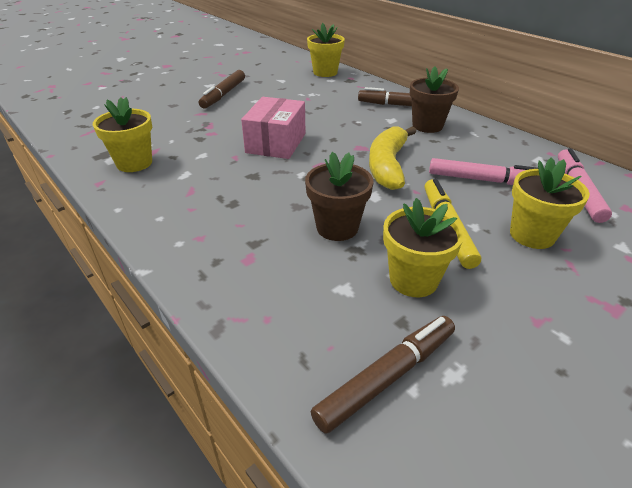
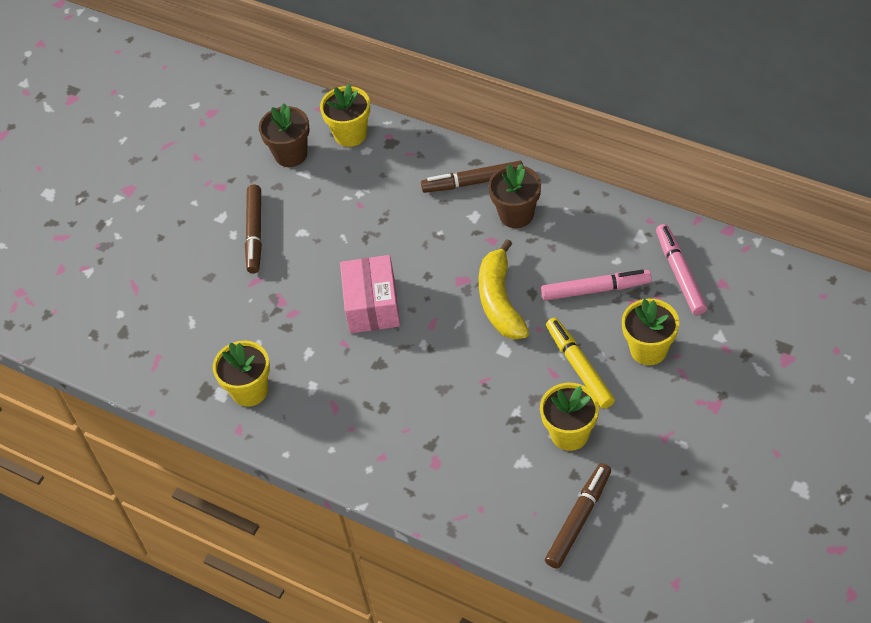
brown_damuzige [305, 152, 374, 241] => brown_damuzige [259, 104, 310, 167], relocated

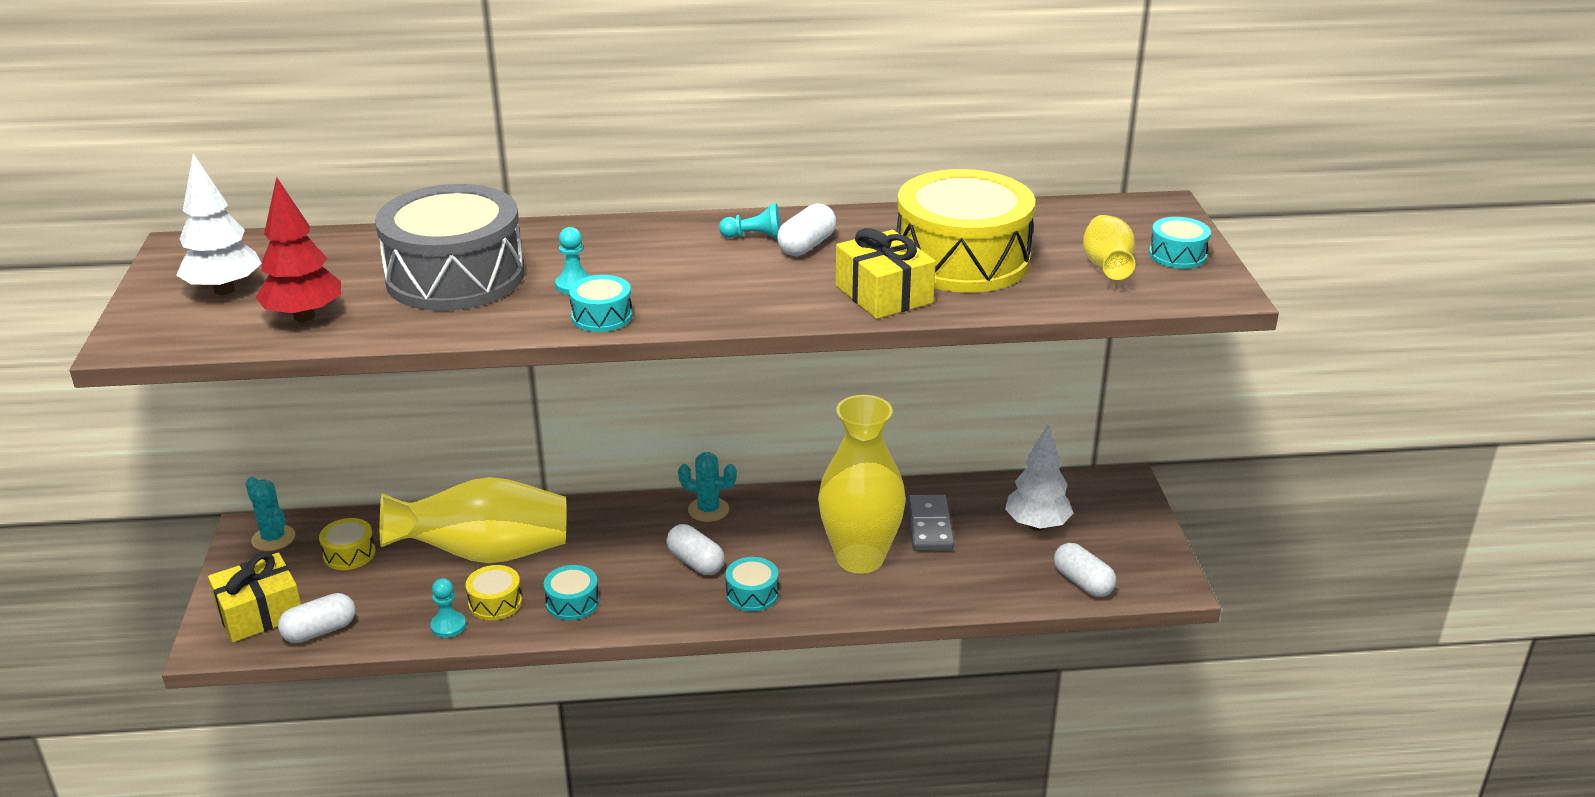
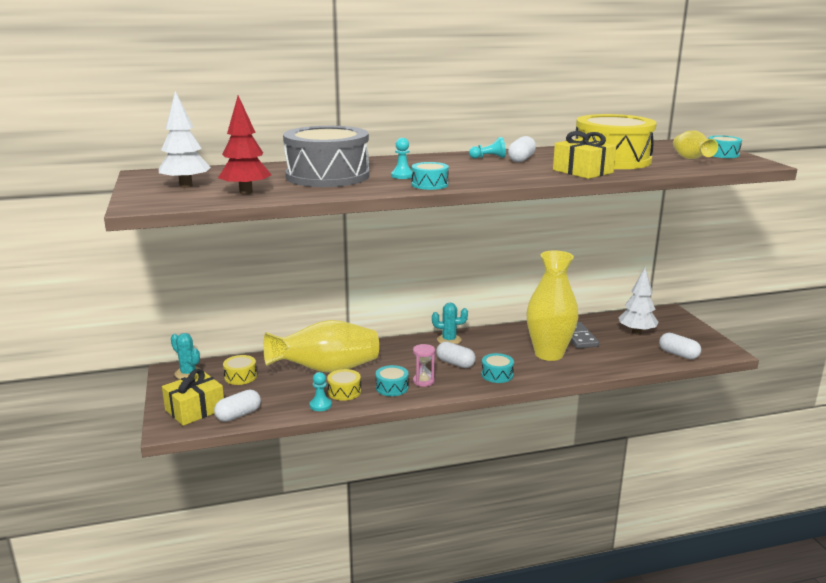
nothing => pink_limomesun [413, 344, 435, 387]

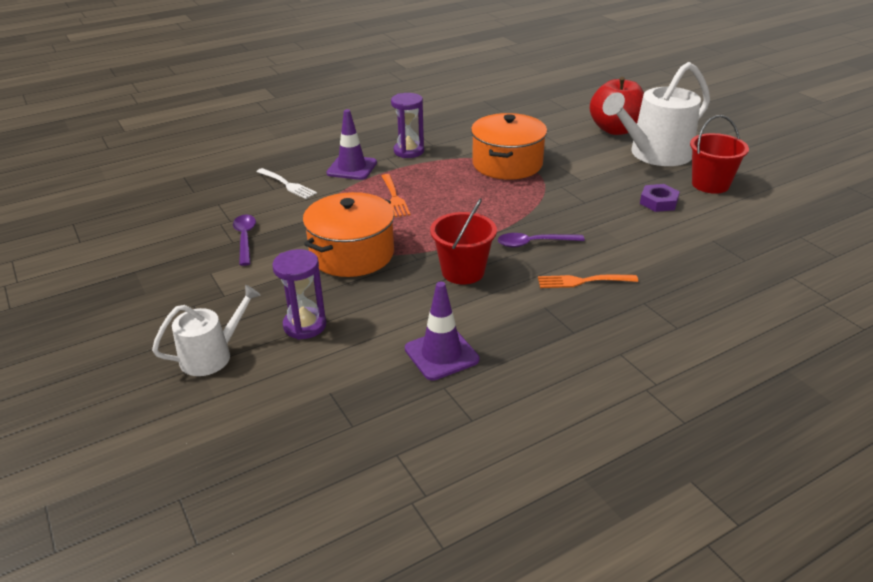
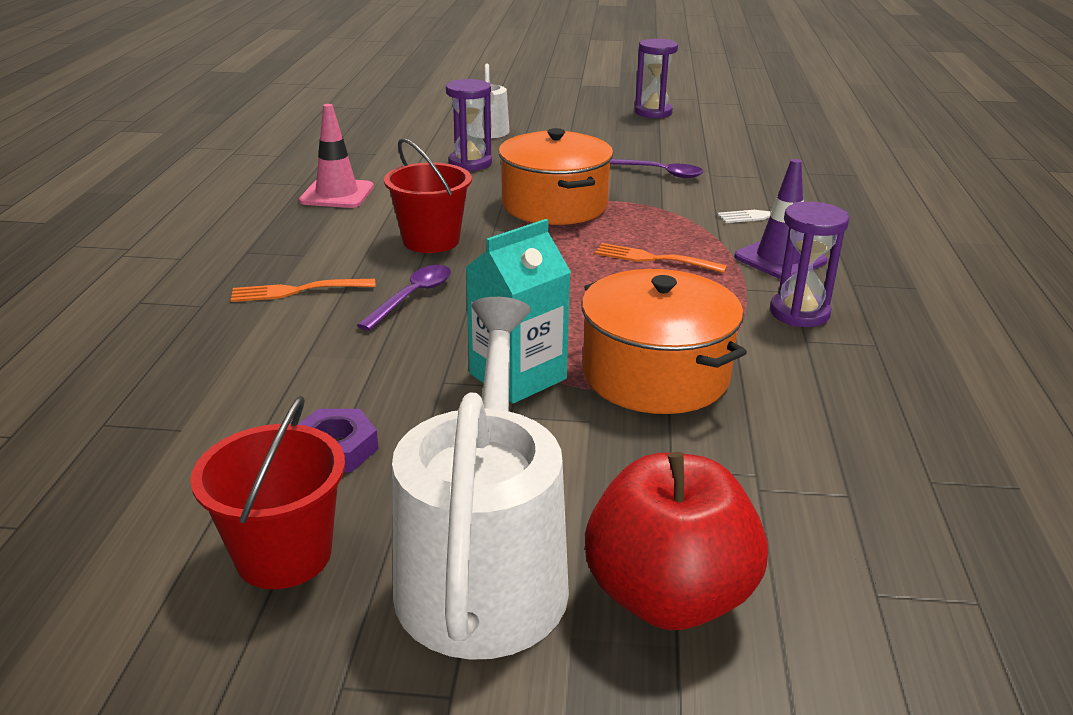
nothing => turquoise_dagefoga [465, 219, 571, 403]
nothing => purple_limomesun [635, 39, 678, 118]
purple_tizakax [405, 282, 479, 380] => pink_tizakax [299, 104, 374, 208]
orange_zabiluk [538, 275, 638, 288] => orange_zabiluk [231, 279, 376, 302], 135 degrees counterclockwise

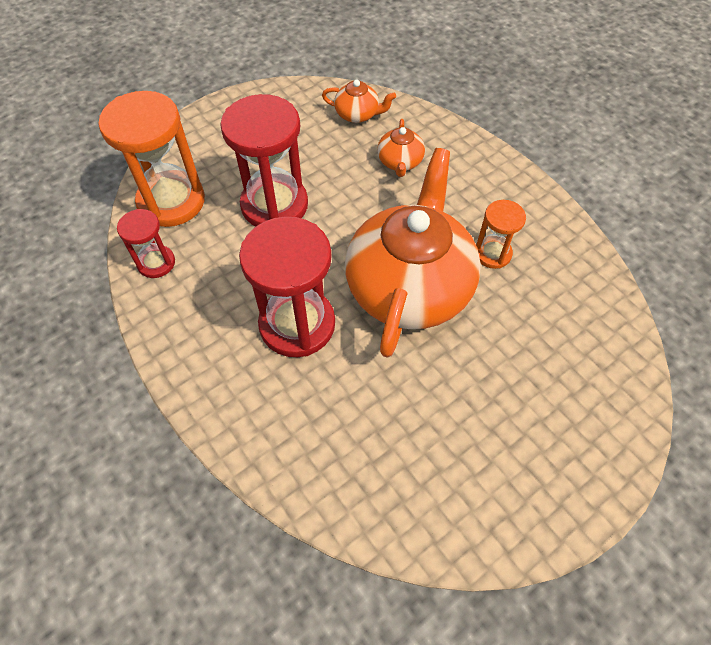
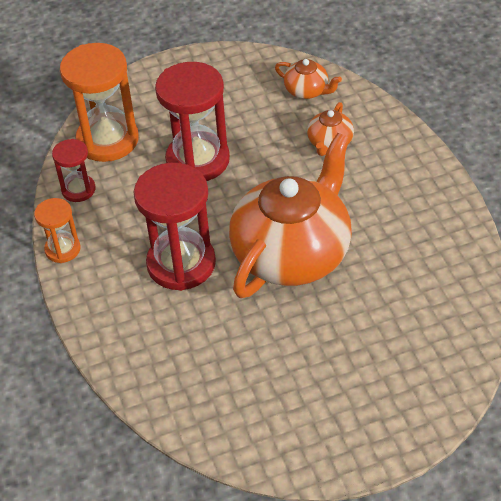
orange_limomesun [476, 200, 526, 269] => orange_limomesun [34, 198, 81, 263], relocated

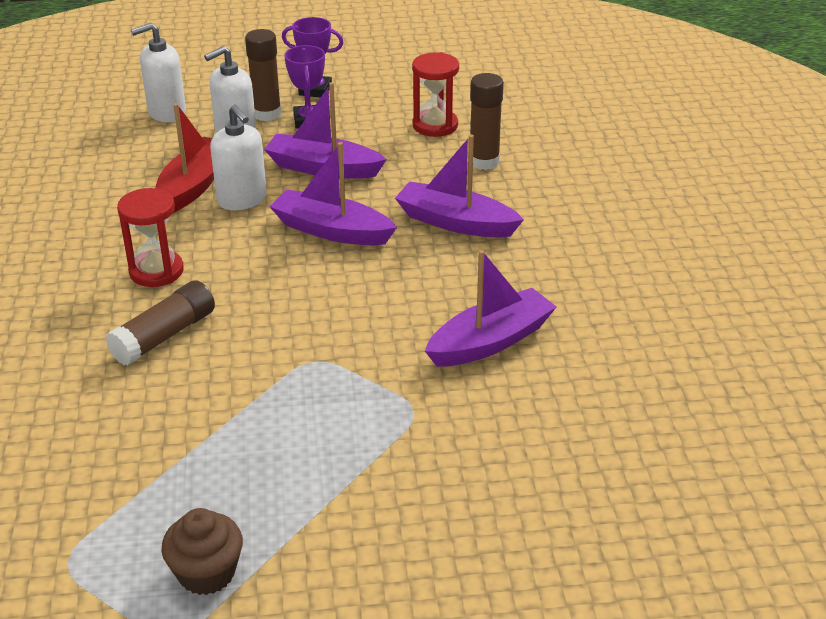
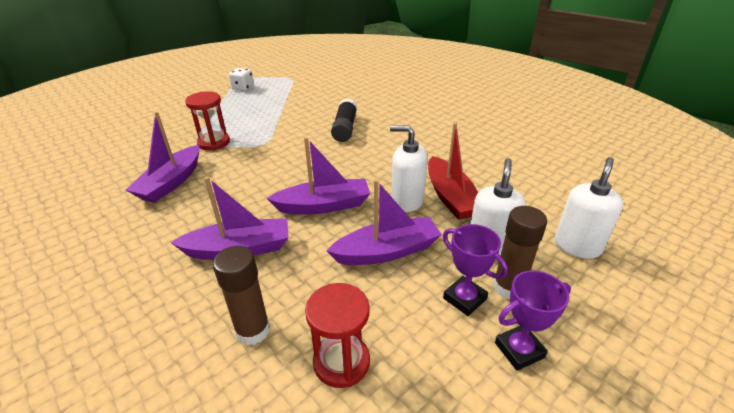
red_limomesun [117, 188, 184, 287] => red_limomesun [185, 91, 230, 150], relocated
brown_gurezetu [161, 508, 243, 595] => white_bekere [229, 68, 254, 91]
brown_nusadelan [106, 280, 215, 366] => black_nusadelan [331, 98, 357, 142]

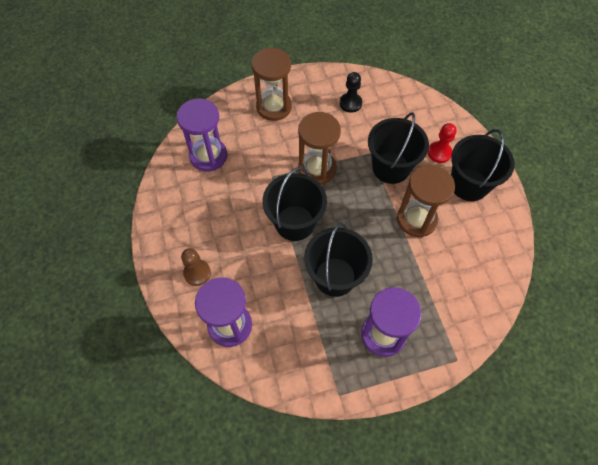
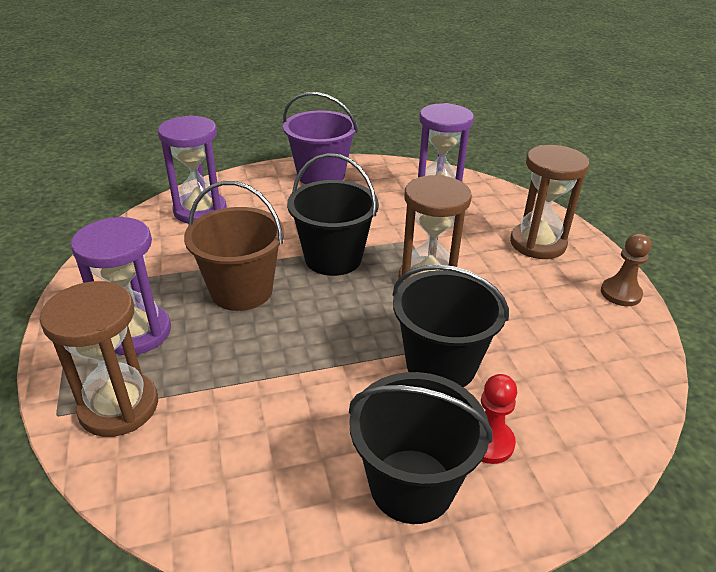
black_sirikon [339, 72, 362, 113] => nothing
nothing => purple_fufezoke [283, 92, 358, 185]
brown_sirikon [181, 248, 211, 286] => brown_sirikon [601, 233, 652, 306], relocated
brown_limomesun [397, 165, 455, 237] => brown_limomesun [40, 281, 158, 437], relocated
black_fufezoke [304, 223, 373, 297] => brown_fufezoke [184, 181, 284, 311]

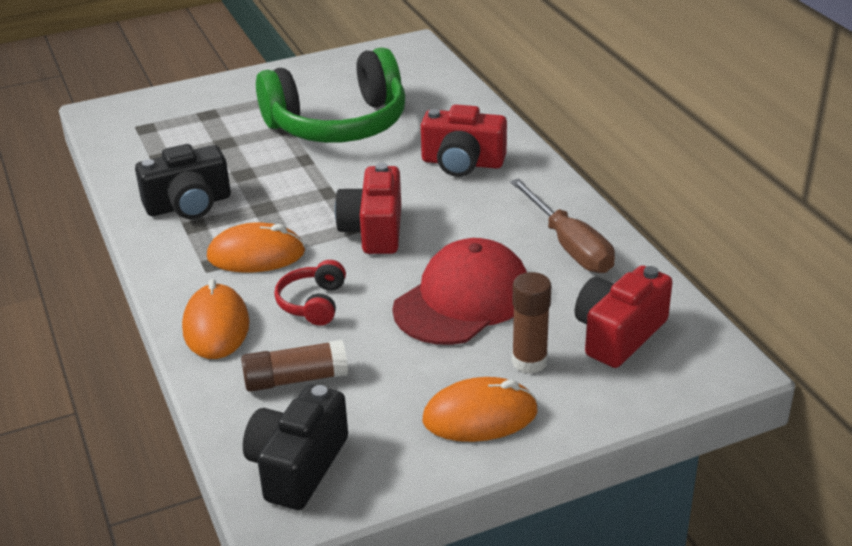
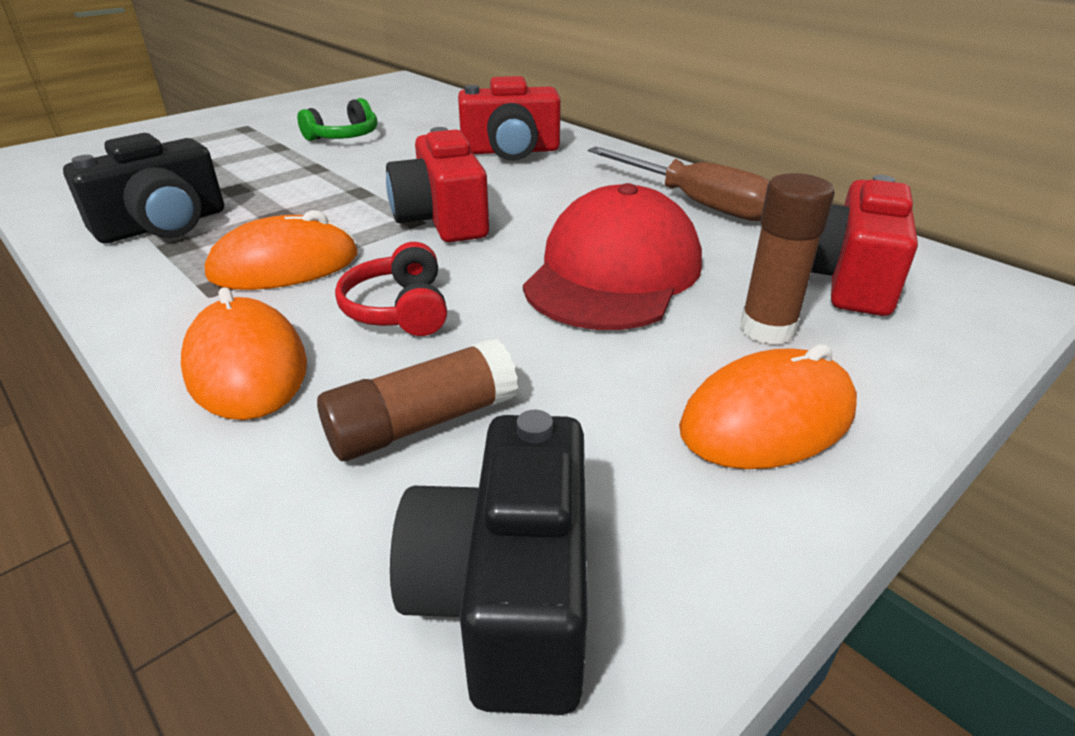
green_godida [256, 48, 405, 143] => green_godida [297, 98, 378, 141], x0.42

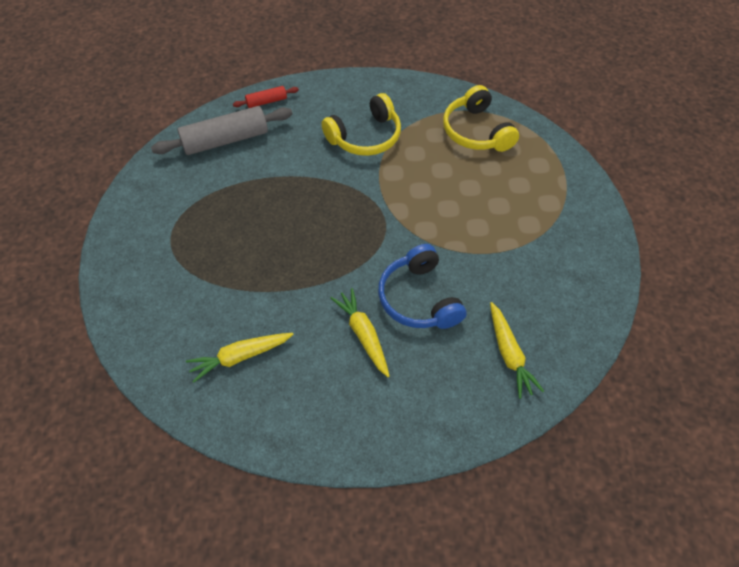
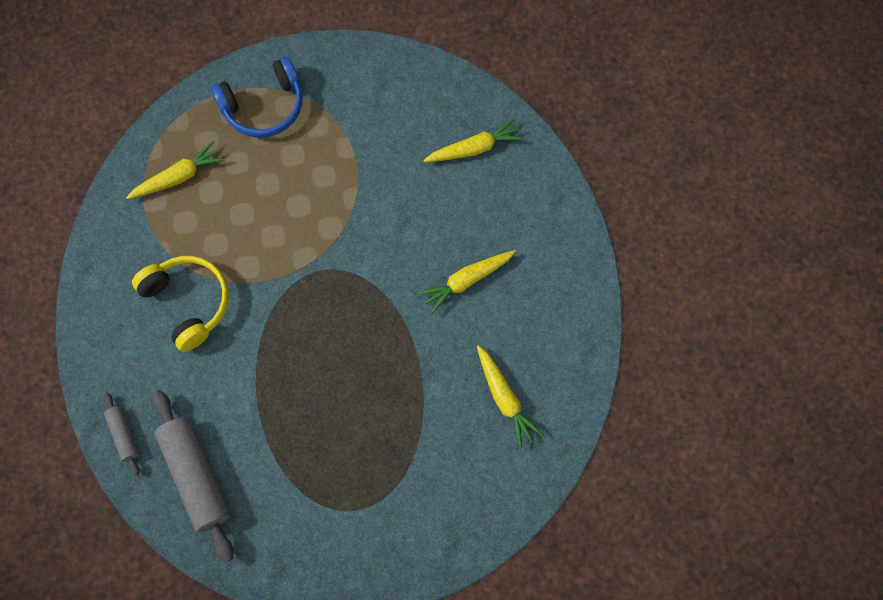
blue_godida [378, 244, 466, 329] => blue_godida [211, 57, 302, 138], relocated
yellow_godida [443, 85, 519, 152] => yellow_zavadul [126, 141, 225, 200]
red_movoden [233, 86, 299, 108] => grey_movoden [104, 392, 139, 476]

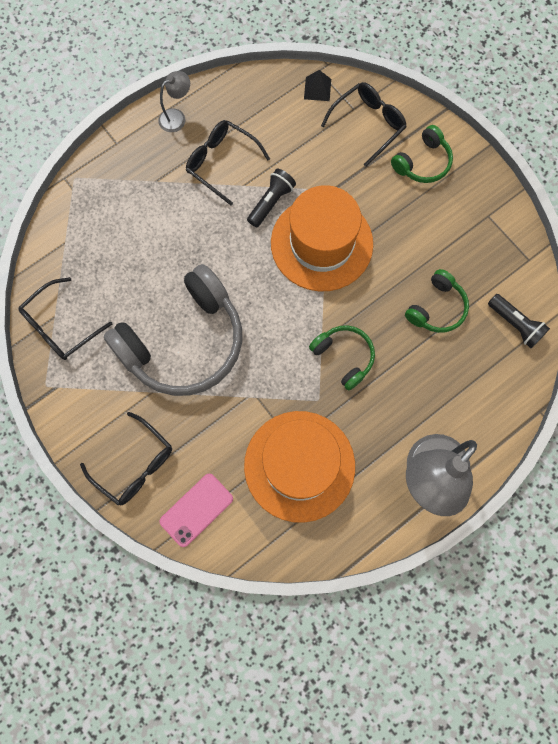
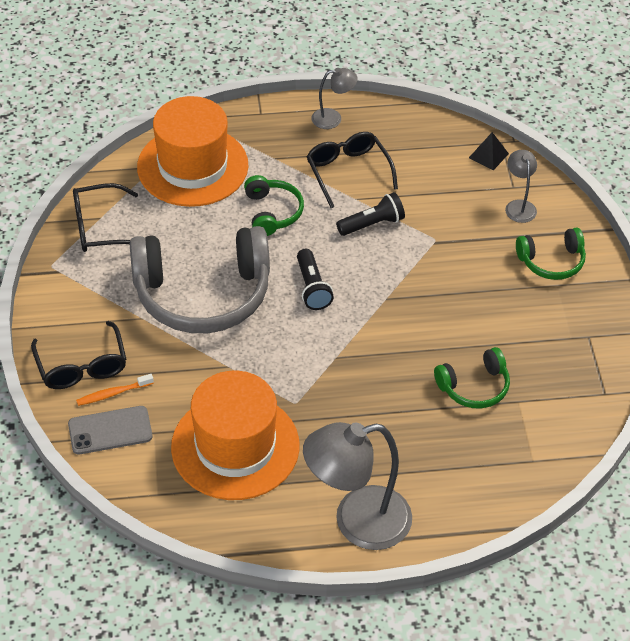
nothing => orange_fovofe [76, 374, 154, 406]
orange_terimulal [271, 185, 373, 291] => orange_terimulal [137, 96, 248, 207], relocated
green_godida [309, 325, 375, 391] => green_godida [244, 175, 304, 236], relocated
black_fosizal [488, 294, 550, 348] => black_fosizal [297, 249, 334, 310], relocated
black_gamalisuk [321, 82, 407, 167] => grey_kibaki [505, 150, 537, 223]
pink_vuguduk [160, 474, 233, 547] => grey_vuguduk [68, 406, 153, 454]

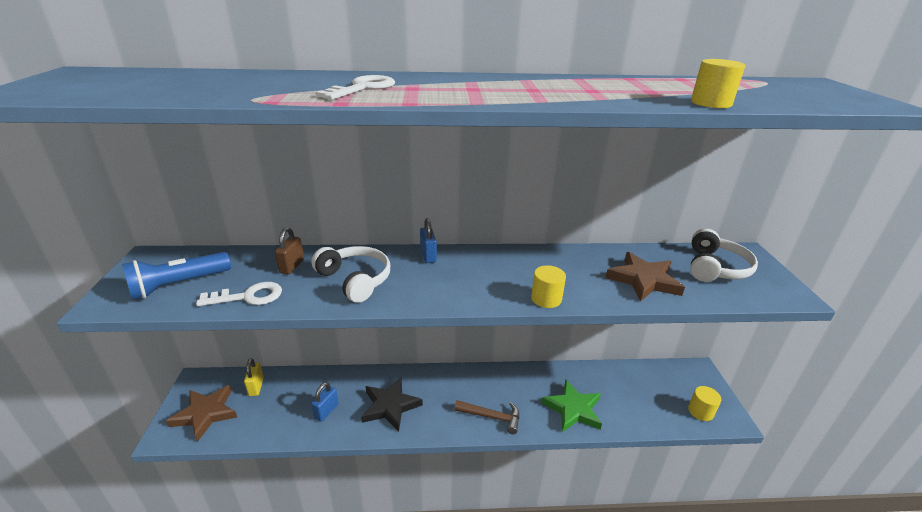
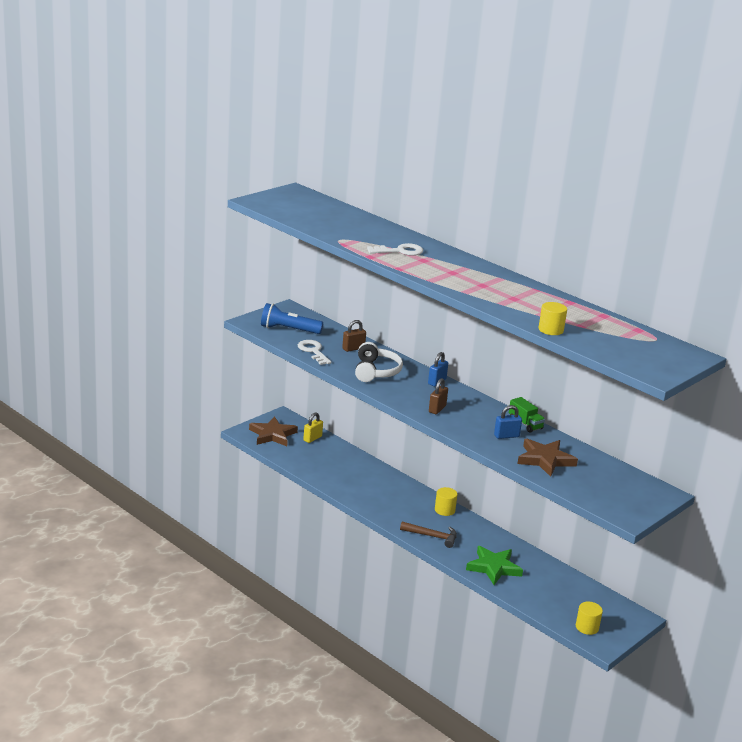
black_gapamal [361, 377, 423, 431] => nothing
white_godida [690, 228, 758, 282] => nothing
nothing => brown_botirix [429, 378, 448, 414]
nothing => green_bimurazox [509, 397, 545, 433]
blue_botirix [311, 382, 339, 422] => blue_botirix [494, 405, 522, 439], relocated
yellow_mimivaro [531, 265, 566, 308] => yellow_mimivaro [435, 487, 458, 516], relocated
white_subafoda [196, 282, 282, 306] => white_subafoda [298, 340, 331, 365], 150 degrees counterclockwise
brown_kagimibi [454, 400, 520, 434] => brown_kagimibi [400, 522, 457, 548], 45 degrees counterclockwise

